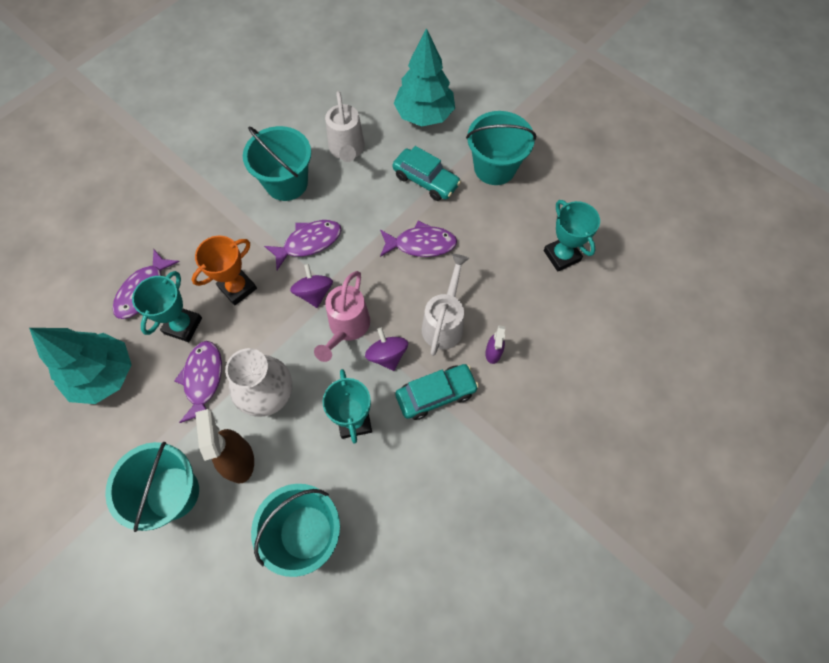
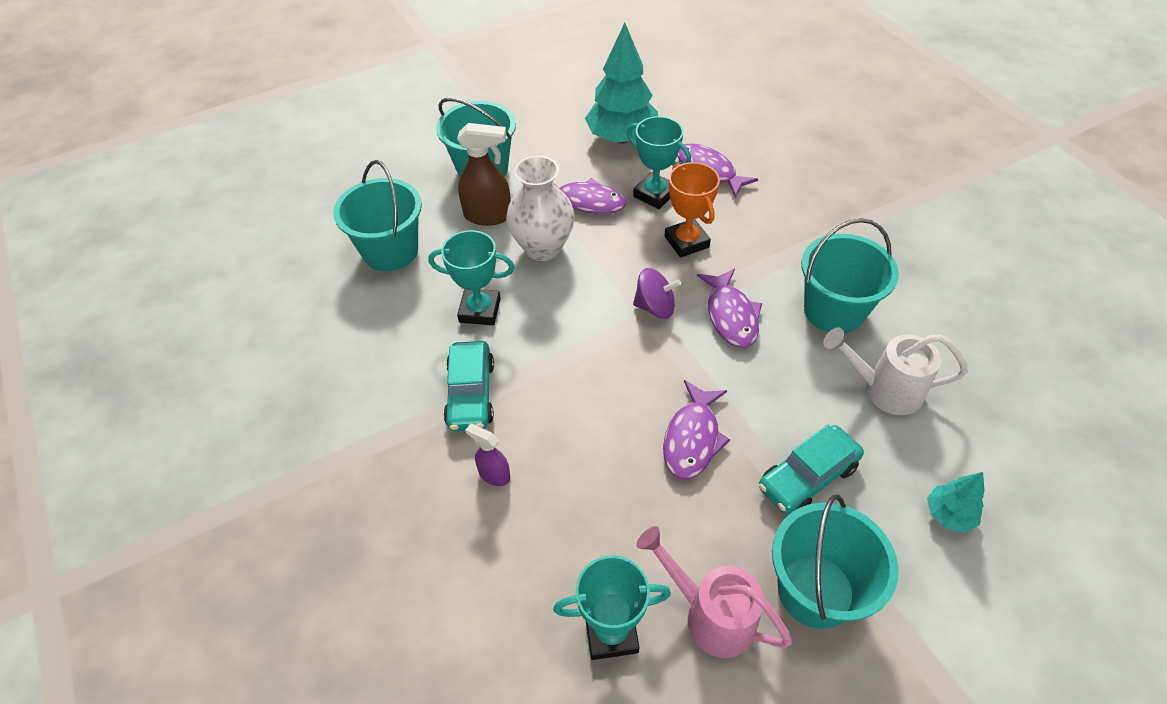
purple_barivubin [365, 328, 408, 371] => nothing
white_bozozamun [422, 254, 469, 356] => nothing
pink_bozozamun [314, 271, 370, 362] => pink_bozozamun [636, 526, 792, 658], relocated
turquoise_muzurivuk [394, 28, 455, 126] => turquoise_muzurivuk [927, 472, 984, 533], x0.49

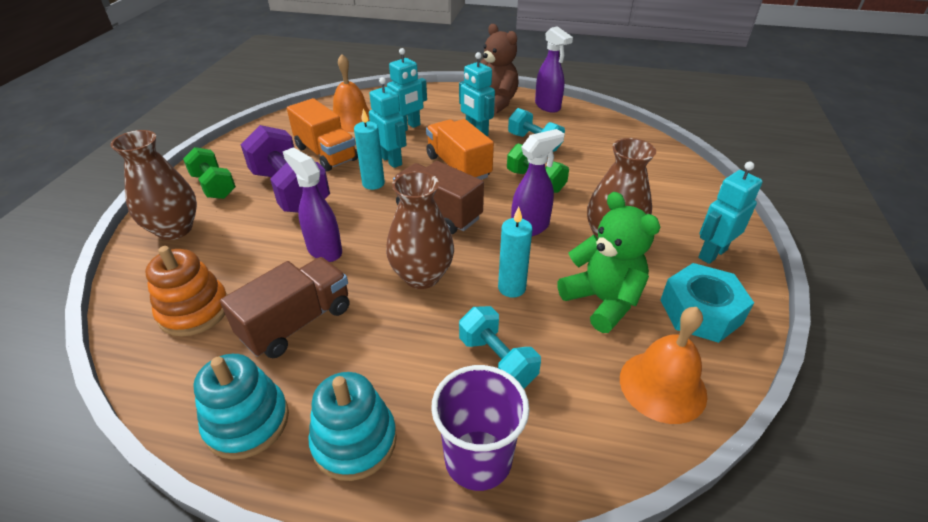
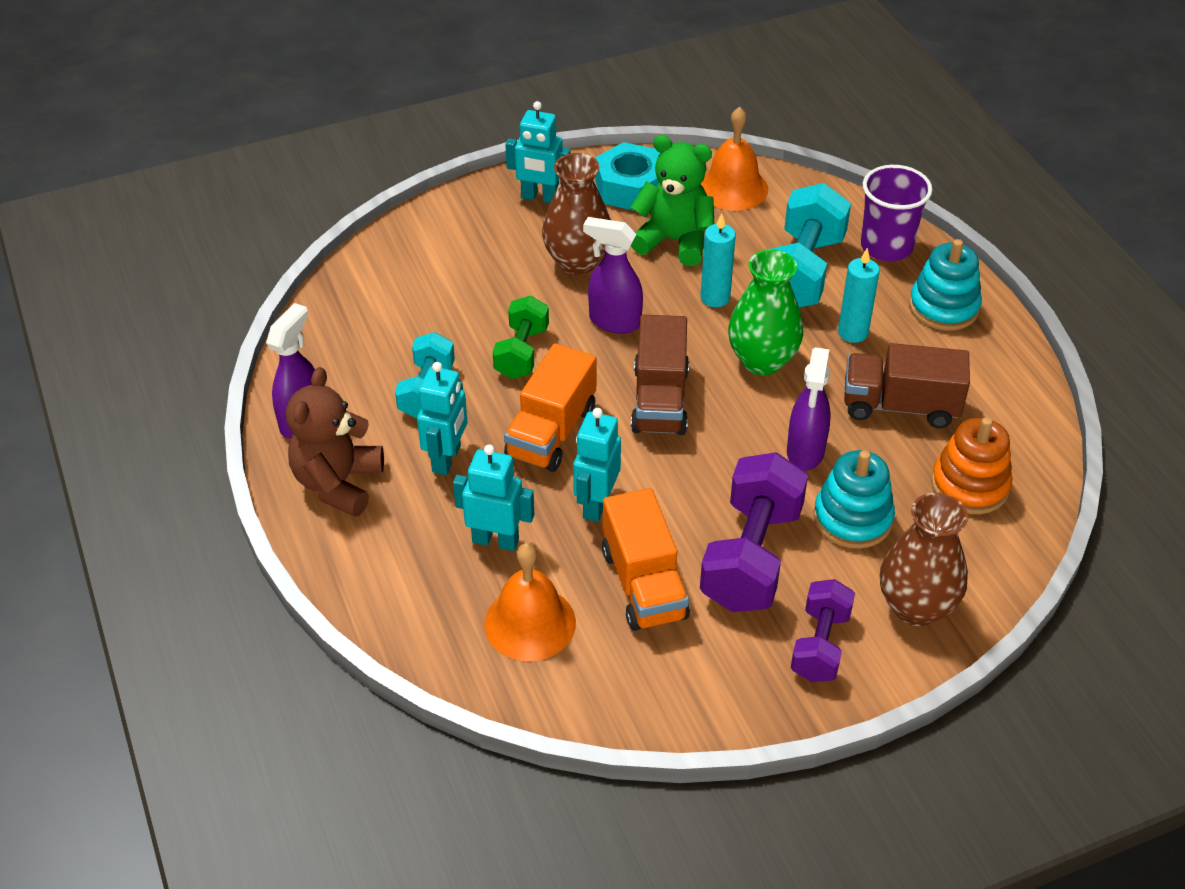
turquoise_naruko [193, 354, 289, 460] => turquoise_naruko [814, 450, 895, 549], relocated
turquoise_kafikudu [354, 108, 385, 190] => turquoise_kafikudu [838, 248, 880, 343], relocated
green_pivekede [183, 147, 236, 199] => purple_pivekede [791, 579, 855, 682]
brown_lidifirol [386, 171, 454, 289] => green_lidifirol [728, 249, 803, 375]
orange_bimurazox [287, 98, 358, 172] => orange_bimurazox [602, 488, 690, 631], 150 degrees clockwise
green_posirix [557, 192, 660, 333] => green_posirix [631, 135, 714, 266], 90 degrees clockwise
turquoise_pivekede [459, 306, 541, 389] => turquoise_pivekede [767, 183, 851, 307], x1.66

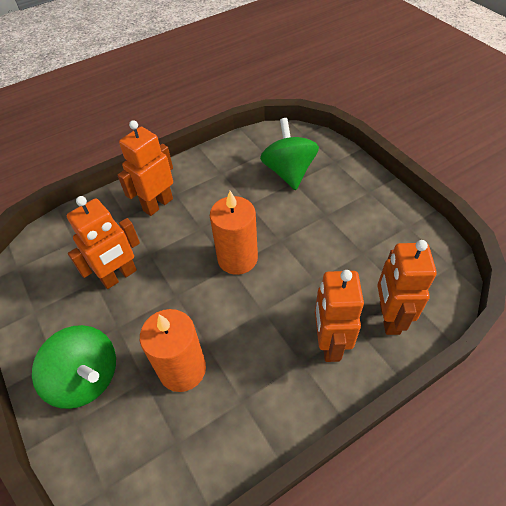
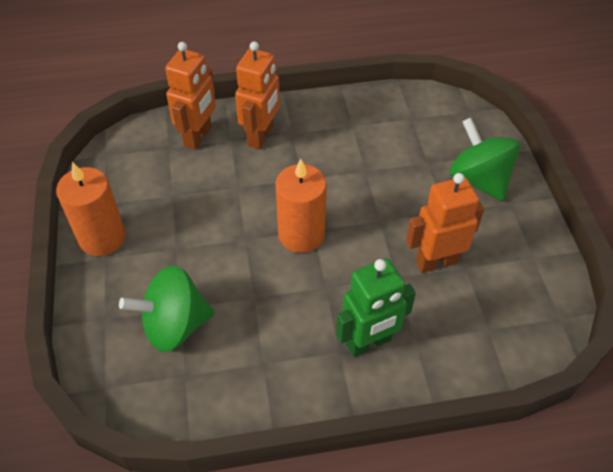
orange_kafikudu [140, 309, 206, 392] => orange_kafikudu [56, 162, 126, 256], relocated
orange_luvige [118, 120, 173, 216] => green_luvige [336, 258, 416, 357]
green_barivubin [260, 118, 319, 190] => green_barivubin [119, 266, 215, 352], 60 degrees clockwise

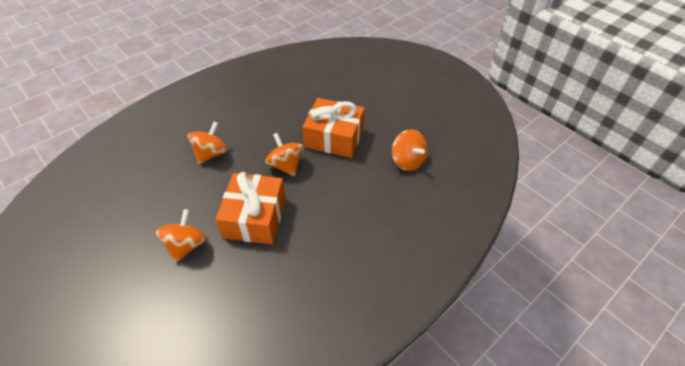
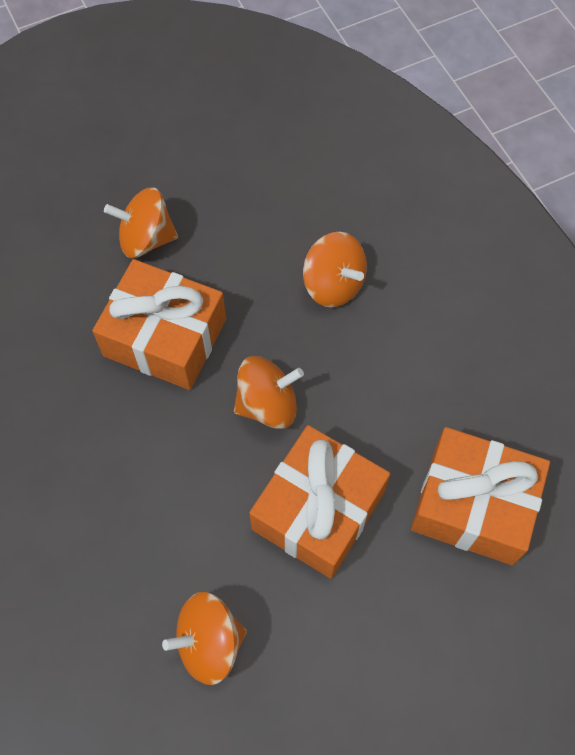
nothing => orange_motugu [411, 427, 550, 565]
orange_barivubin [156, 209, 206, 262] => orange_barivubin [104, 187, 178, 258], 150 degrees clockwise

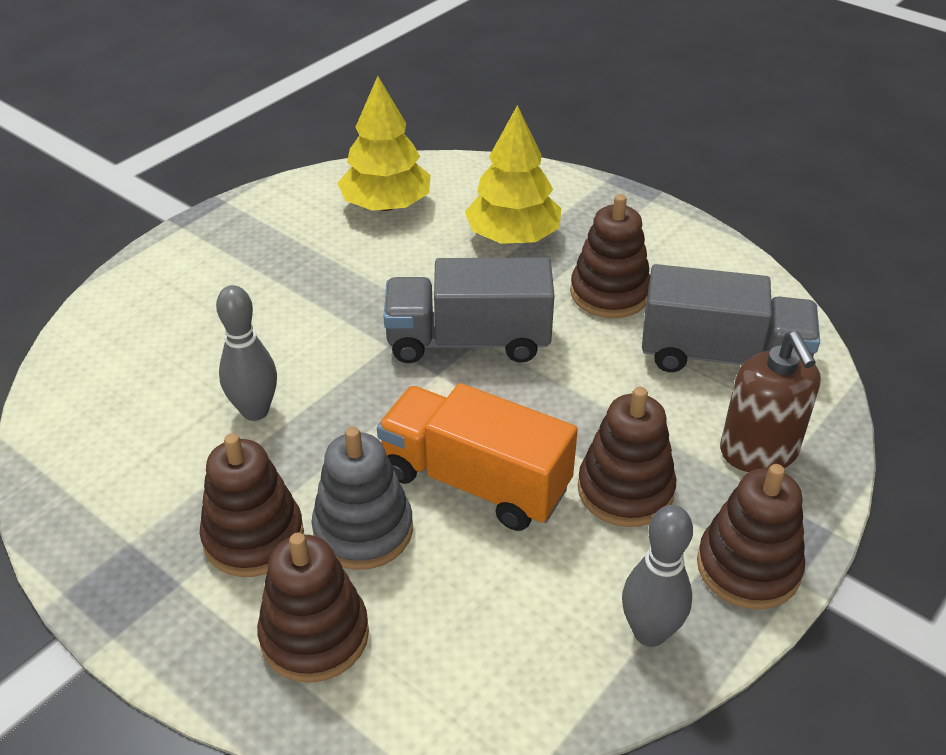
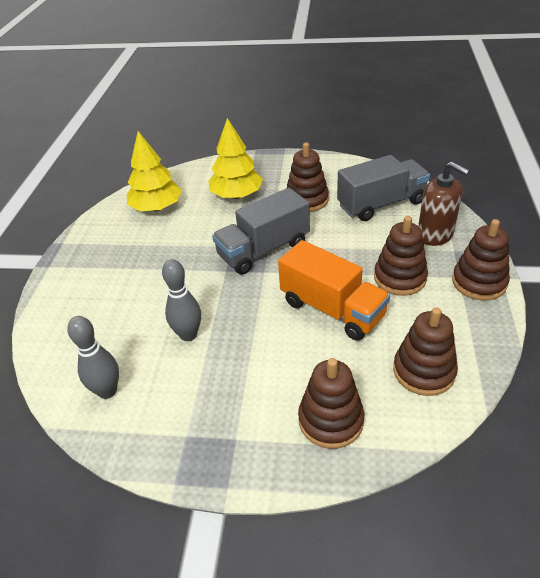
grey_naruko [311, 427, 413, 570] => nothing
brown_naruko [200, 433, 304, 577] => brown_naruko [393, 307, 458, 396], relocated
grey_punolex [622, 505, 693, 647] => grey_punolex [67, 316, 119, 399], relocated
orange_bimurazox [377, 383, 578, 531] => orange_bimurazox [278, 240, 390, 340], 135 degrees counterclockwise

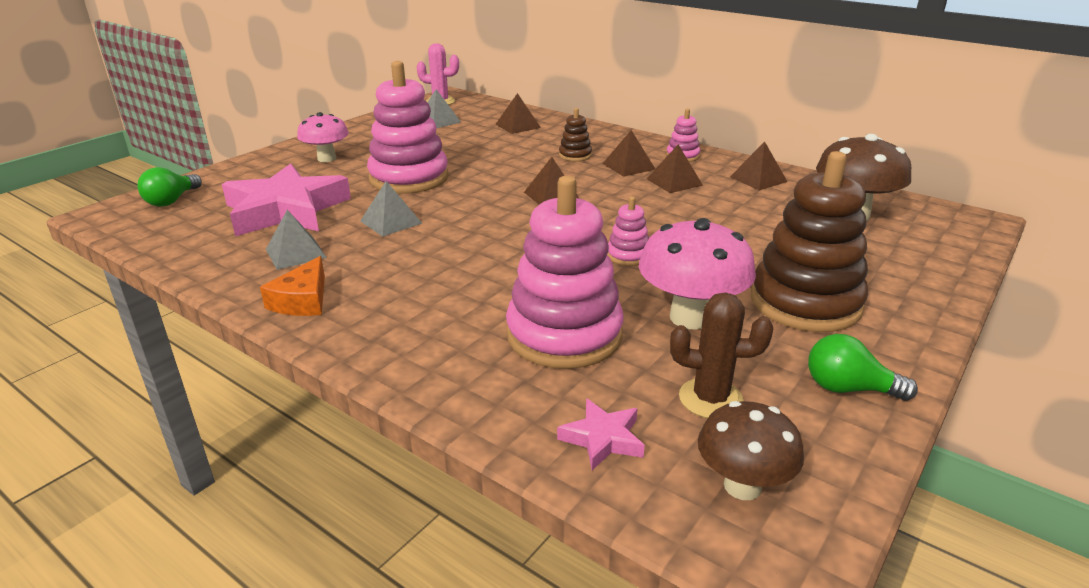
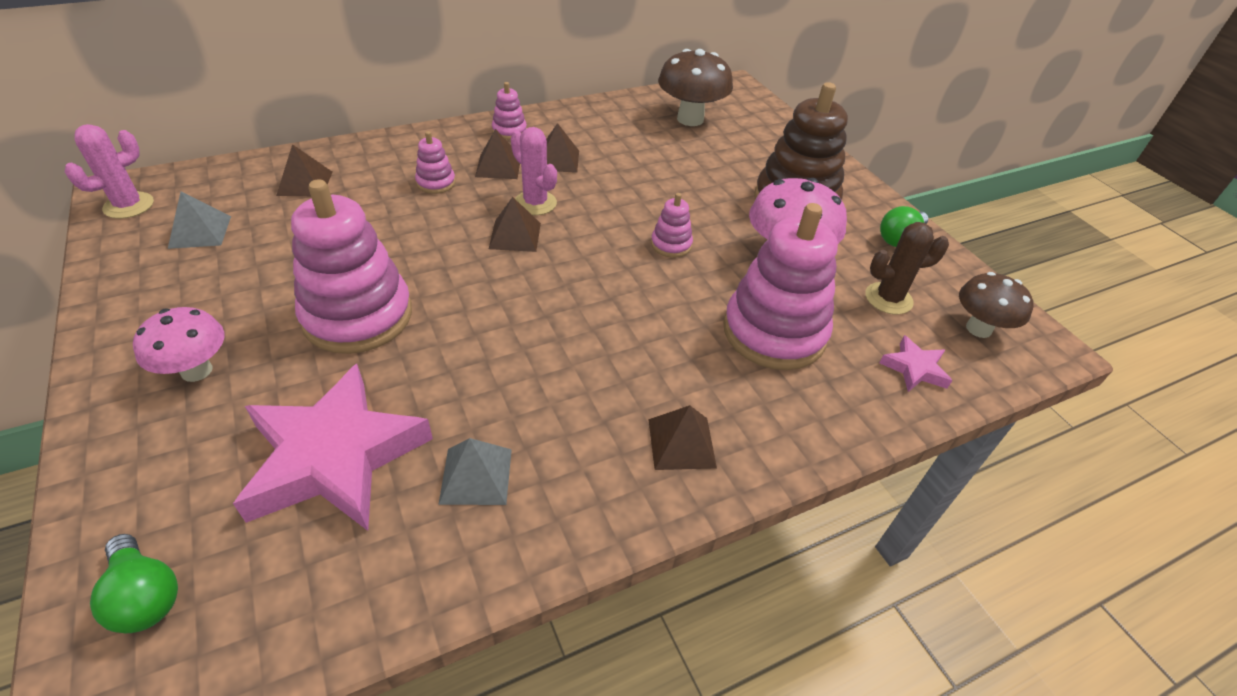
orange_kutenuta [260, 256, 325, 316] => nothing
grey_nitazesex [360, 181, 422, 237] => nothing
nothing => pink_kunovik [511, 127, 557, 215]
brown_nitazesex [730, 142, 788, 190] => brown_nitazesex [648, 405, 717, 470], relocated
brown_naruko [559, 108, 592, 161] => pink_naruko [415, 131, 456, 194]
brown_kunovik [670, 293, 773, 418] => brown_kunovik [865, 222, 949, 315], 45 degrees clockwise

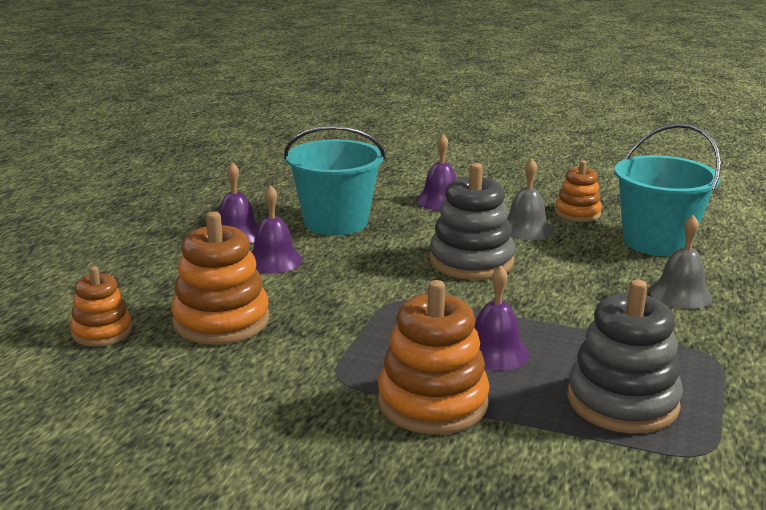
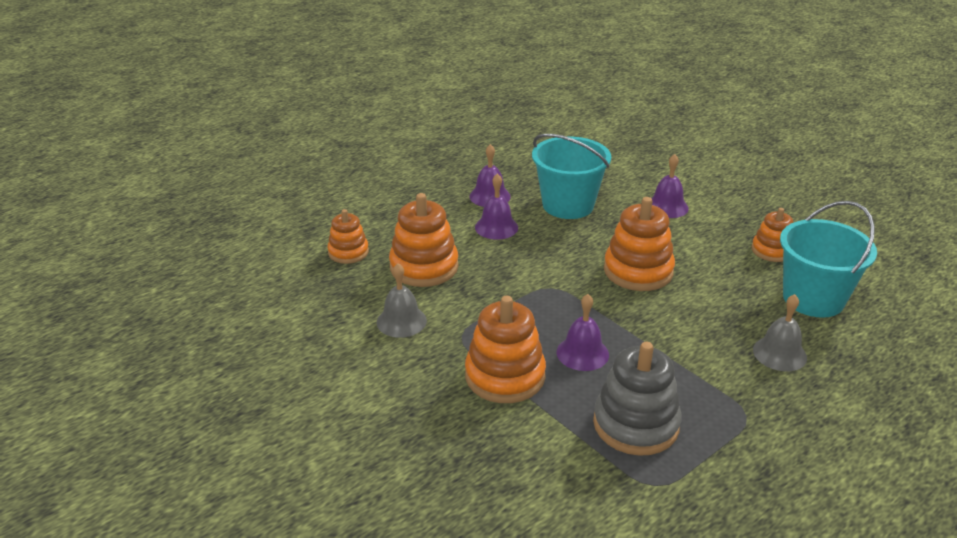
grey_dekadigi [507, 158, 553, 240] => grey_dekadigi [377, 263, 427, 338], relocated
grey_naruko [429, 163, 515, 280] => orange_naruko [604, 197, 675, 291]

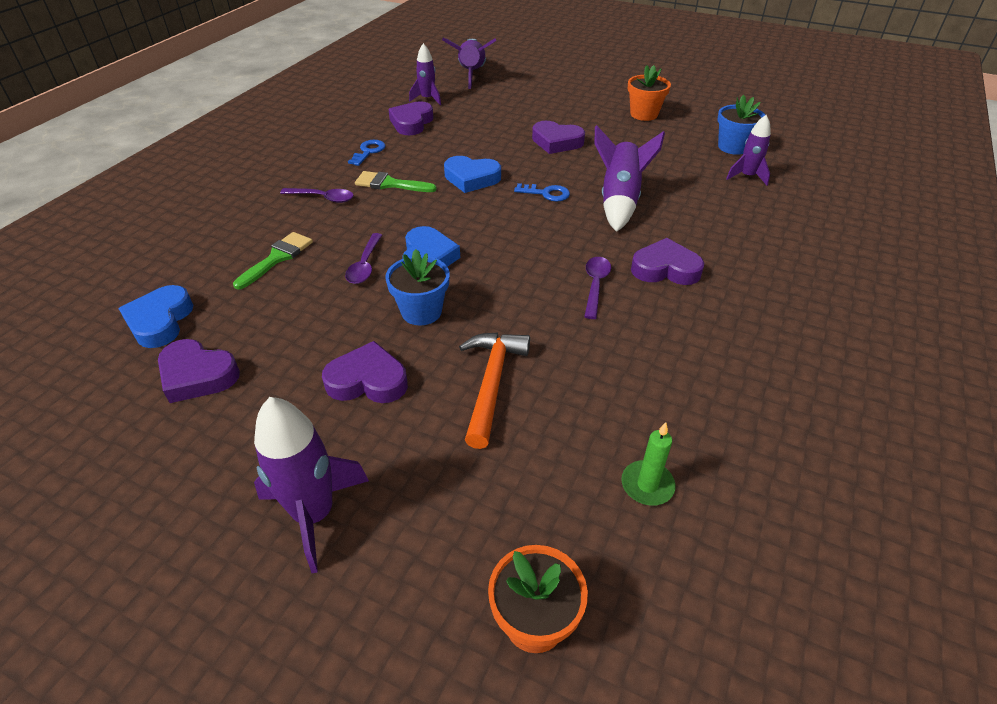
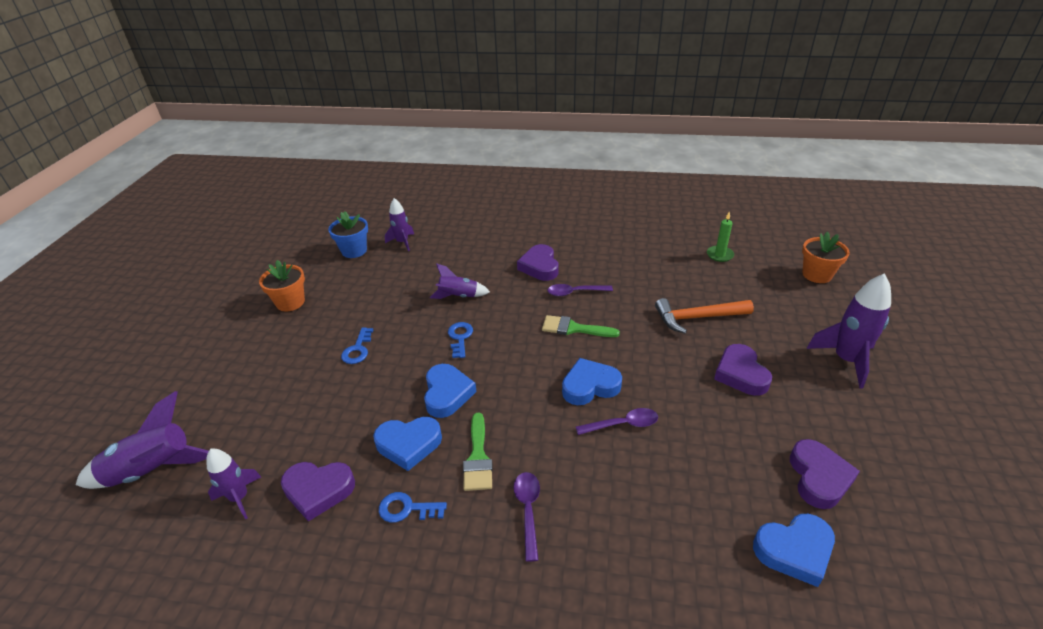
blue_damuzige [385, 249, 449, 325] => nothing
nothing => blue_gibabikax [373, 417, 442, 471]
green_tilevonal [233, 232, 313, 290] => green_tilevonal [542, 315, 620, 337], relocated
purple_gibabikax [532, 121, 585, 154] => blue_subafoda [341, 327, 373, 364]
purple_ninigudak [595, 125, 665, 232] => purple_ninigudak [430, 263, 490, 299], x0.62

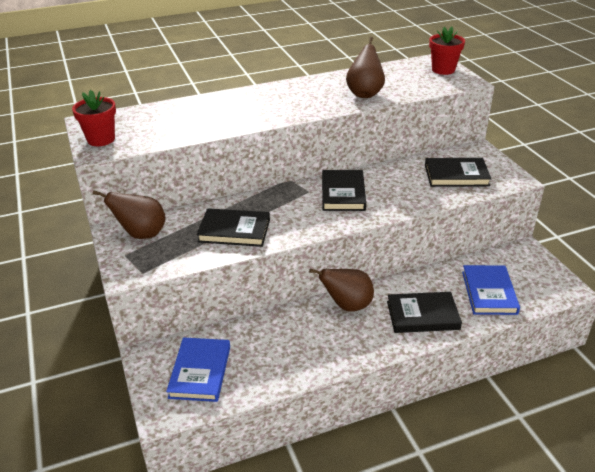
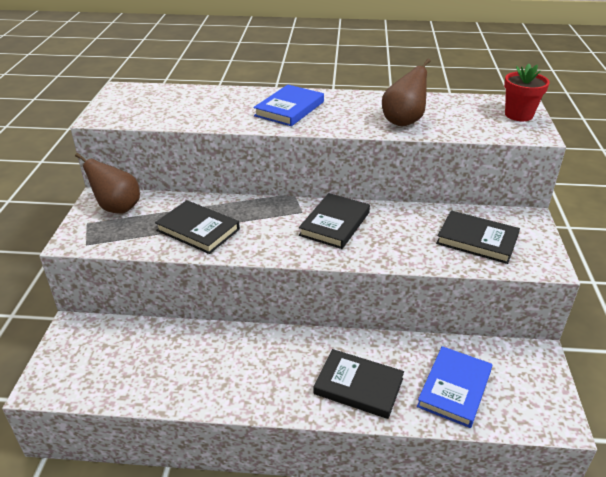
red_damuzige [72, 90, 116, 146] => nothing
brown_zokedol [309, 269, 374, 312] => nothing
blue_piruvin [166, 337, 230, 402] => blue_piruvin [253, 85, 324, 126], relocated

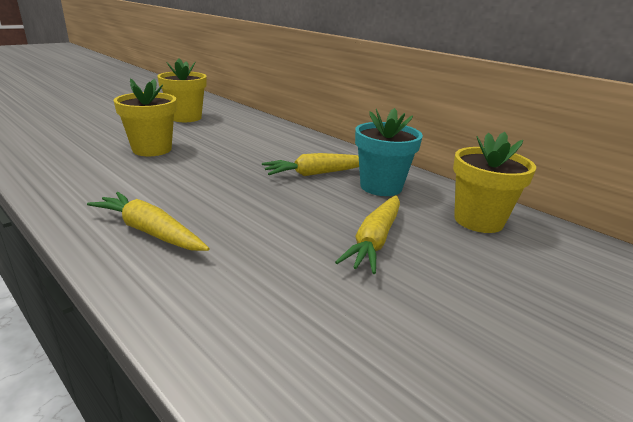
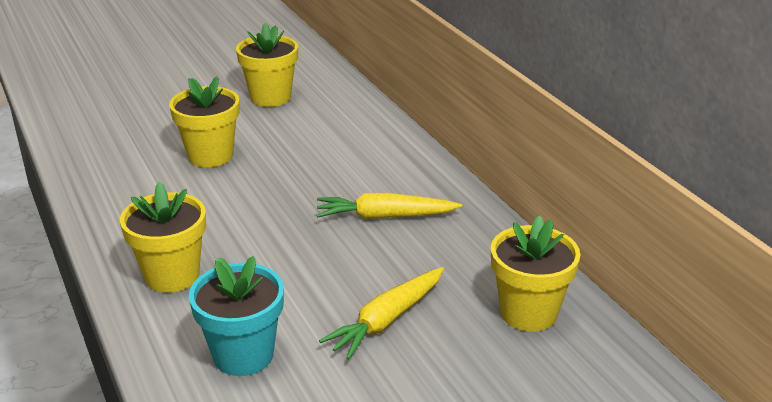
turquoise_damuzige [355, 108, 423, 196] => turquoise_damuzige [189, 256, 284, 376], relocated
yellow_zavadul [87, 192, 210, 251] => yellow_damuzige [120, 182, 206, 293]

